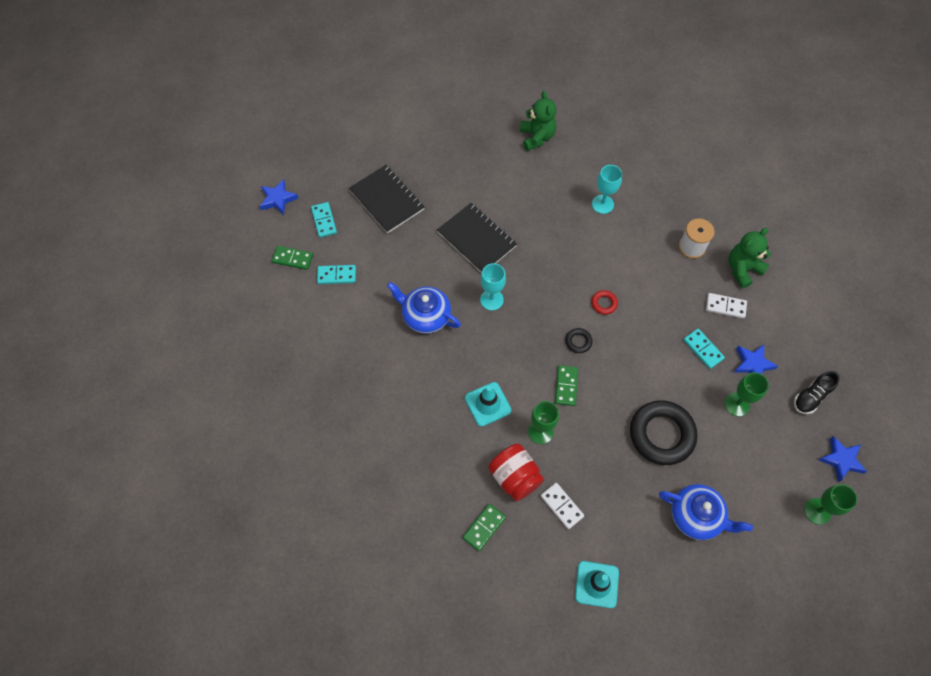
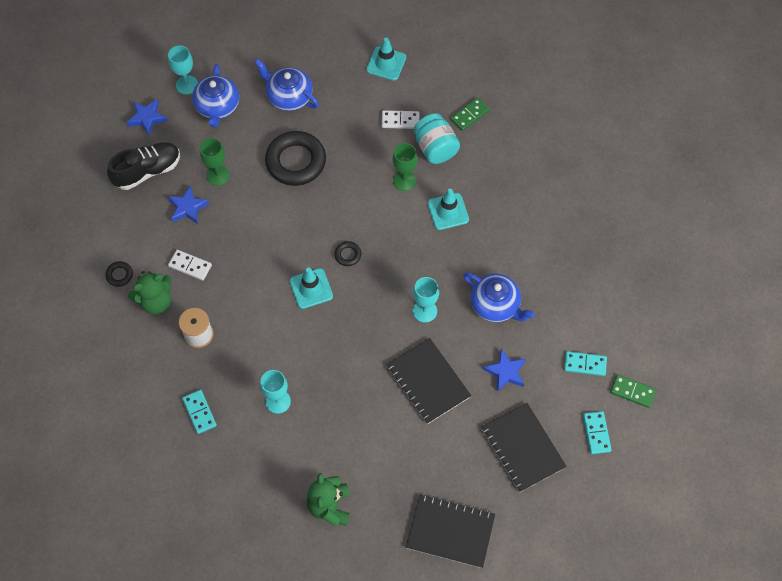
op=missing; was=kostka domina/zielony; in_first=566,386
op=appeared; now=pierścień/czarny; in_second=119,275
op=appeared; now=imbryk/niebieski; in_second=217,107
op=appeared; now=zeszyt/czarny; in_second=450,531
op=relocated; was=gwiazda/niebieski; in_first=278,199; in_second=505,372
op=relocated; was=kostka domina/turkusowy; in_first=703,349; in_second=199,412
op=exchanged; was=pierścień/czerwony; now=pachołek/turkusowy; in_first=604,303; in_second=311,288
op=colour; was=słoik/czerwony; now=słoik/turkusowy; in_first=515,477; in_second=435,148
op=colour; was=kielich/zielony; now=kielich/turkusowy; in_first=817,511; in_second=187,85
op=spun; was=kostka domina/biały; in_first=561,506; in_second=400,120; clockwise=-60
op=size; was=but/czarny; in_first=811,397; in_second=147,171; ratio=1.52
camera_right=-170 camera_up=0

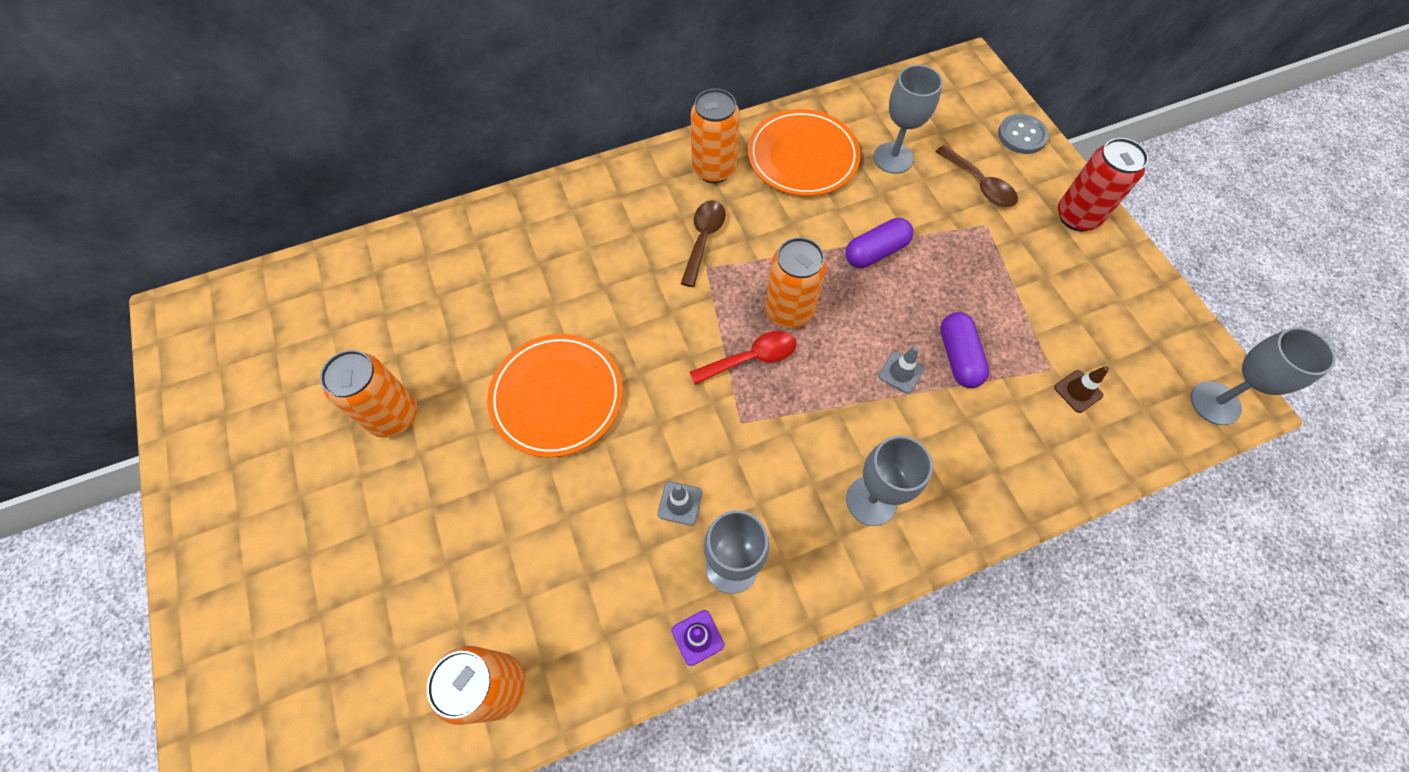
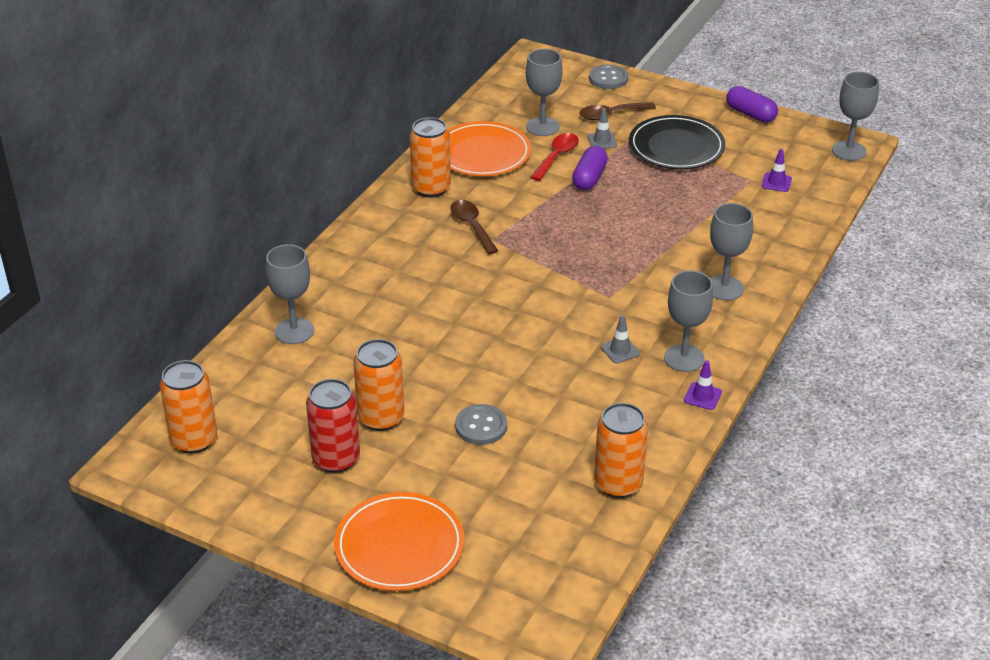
op=appeared; now=kielich/szary; in_second=294,331
op=appeared; now=guzik/szary; in_second=481,426
op=appeared; now=talerz/czarny; in_second=676,147
op=relocated; was=talerz/pomarańczowy; in_first=557,396; in_second=399,546
op=relocated; was=łyżka/czerwony; in_first=751,358; in_second=556,157
op=relocated; was=puszka/pomarańczowy; in_first=788,311; in_second=194,440
op=relocated; was=pachołek/szary; in_first=901,372; in_second=602,141
op=relocated; was=kapsułka/fioletowy; in_first=958,357; in_second=750,114
op=relocated; was=puszka/czerwony; in_first=1077,216; in_second=336,459
op=colour; was=pachołek/brązowy; now=pachołek/fioletowy; in_first=1078,391; in_second=776,182
op=spun; was=łyżka/brązowy; in_first=979,184; in_second=611,115; clockwise=150
camera_right=-40 camera_up=-25

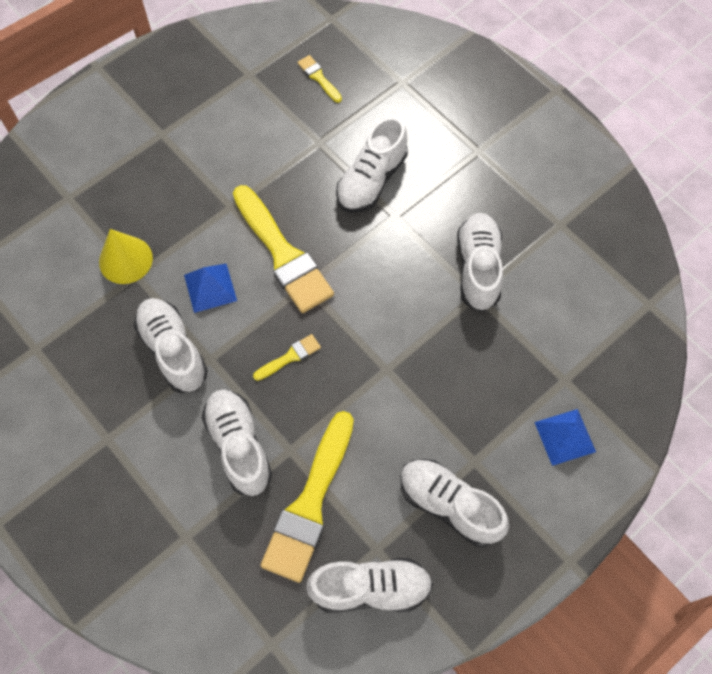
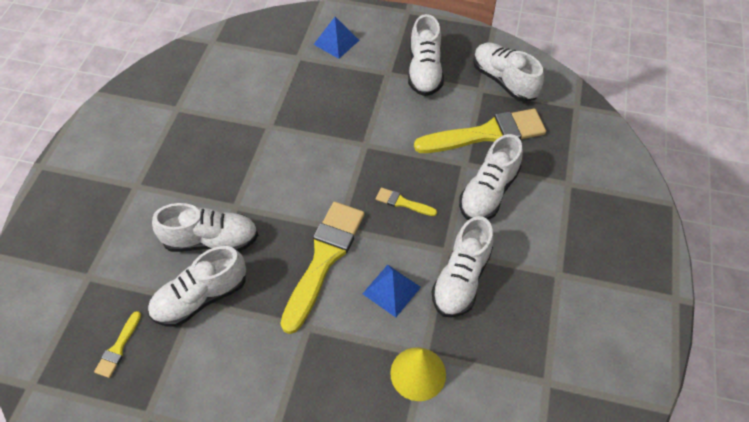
op=relocated; was=but/biały; in_first=478,268; in_second=201,297
camera_right=-125 camera_up=-10

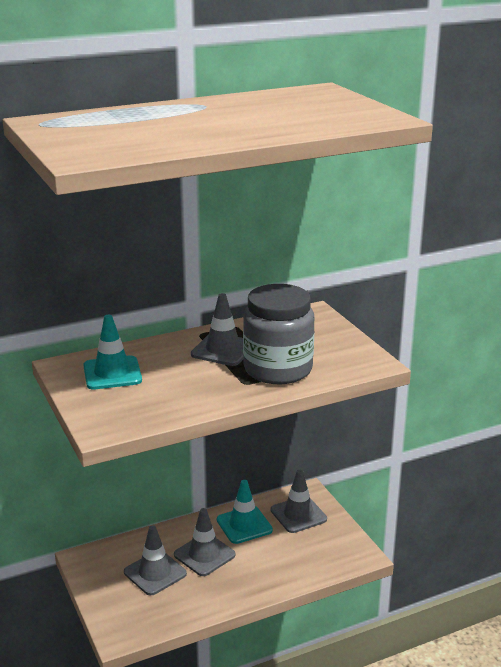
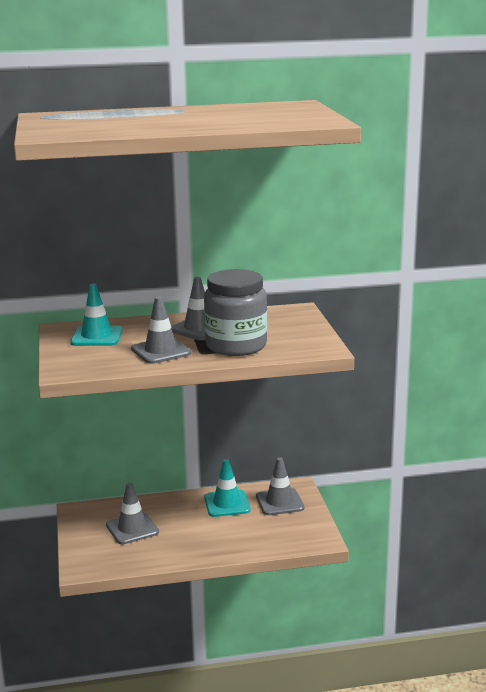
op=relocated; was=pachołek/szary; in_first=204,555; in_second=161,351
camera_right=15 camera_up=-5

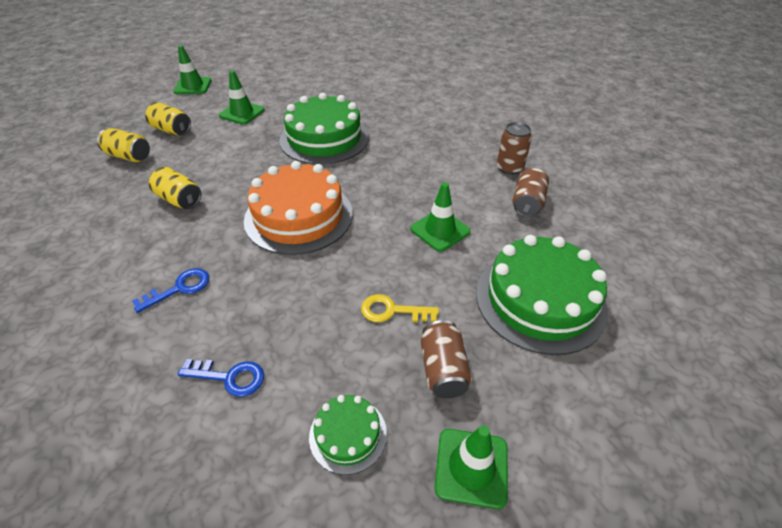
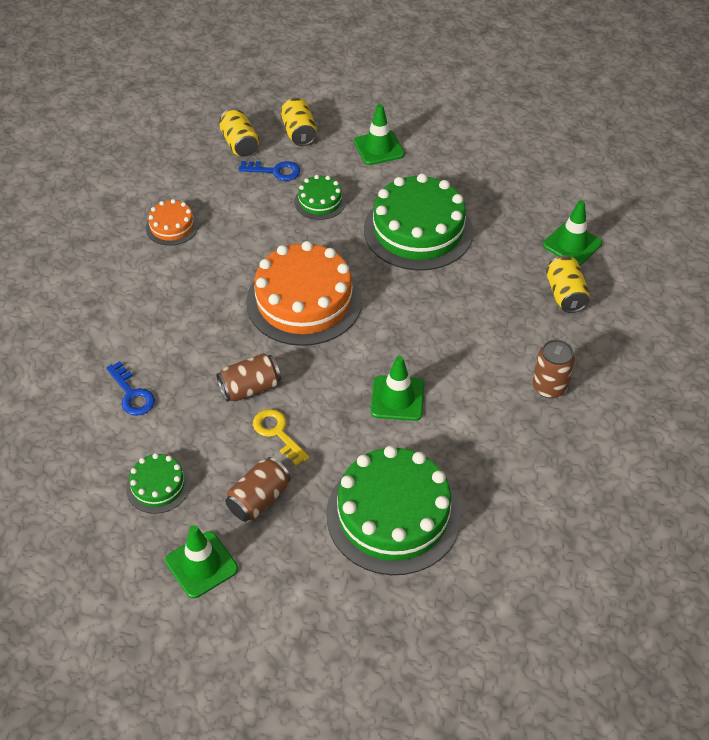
op=appeared; now=tort/pomarańczowy; in_second=172,226
op=appeared; now=tort/zielony; in_second=320,201
op=relocated; was=klucz/niebieski; in_first=179,288; in_second=275,171
op=relocated; was=puszka/żółty; in_first=179,200; in_second=565,294
op=relocated; was=pachołek/zielony; in_first=193,86; in_second=572,244
op=relocated; was=puszka/brązowy; in_first=527,203; in_second=250,388
camera_right=45 camera_up=5

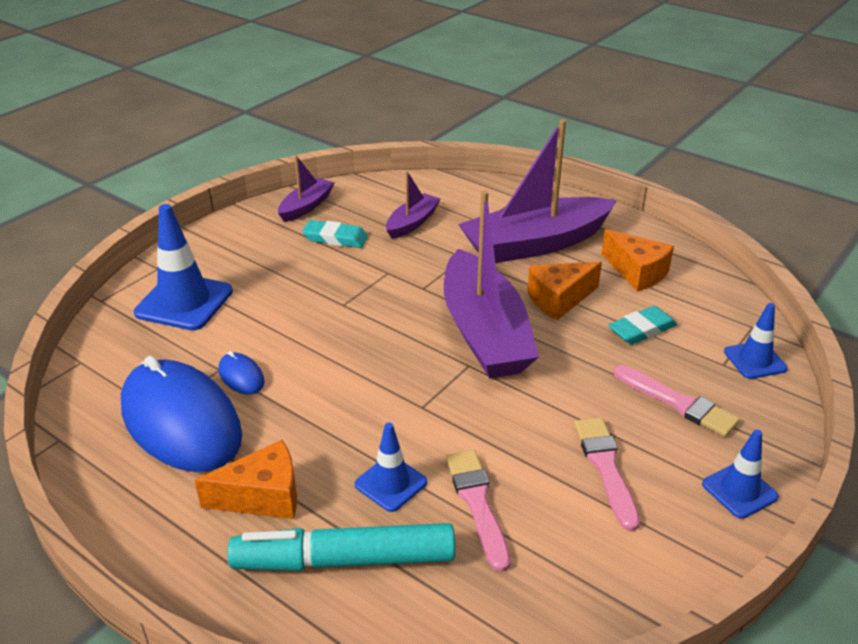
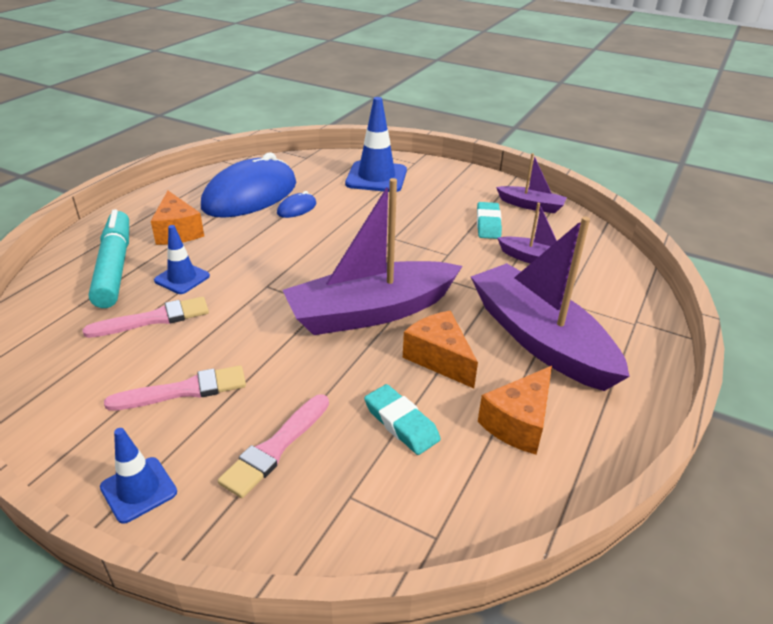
op=missing; was=pachołek/niebieski; in_first=755,360
camera_right=80 camera_up=0

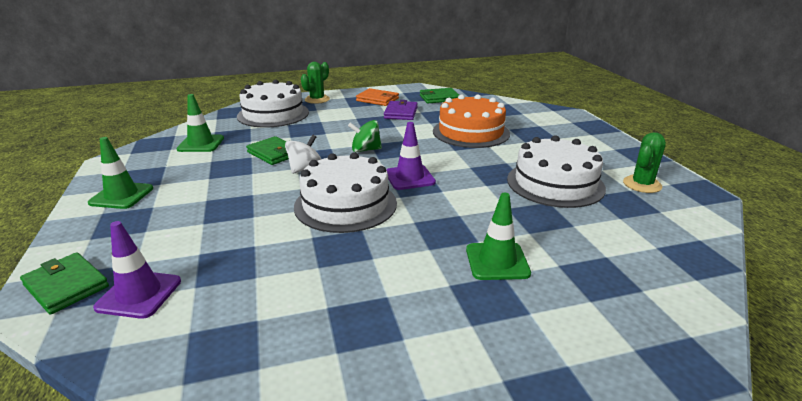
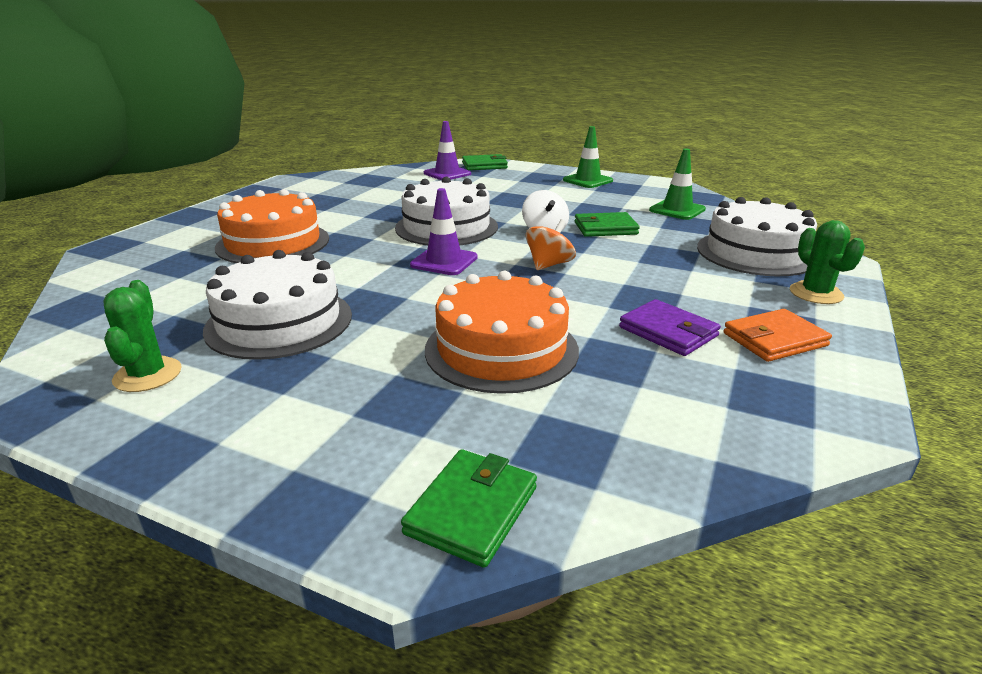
op=relocated; was=portfel/zielony; in_first=439,98; in_second=472,510
op=exchanged; was=pachołek/zielony; now=tort/pomarańczowy; in_first=497,261; in_second=273,243
op=colour; was=bączek/zielony; now=bączek/pomarańczowy; in_first=365,150; in_second=549,265
camera_right=130 camera_up=0

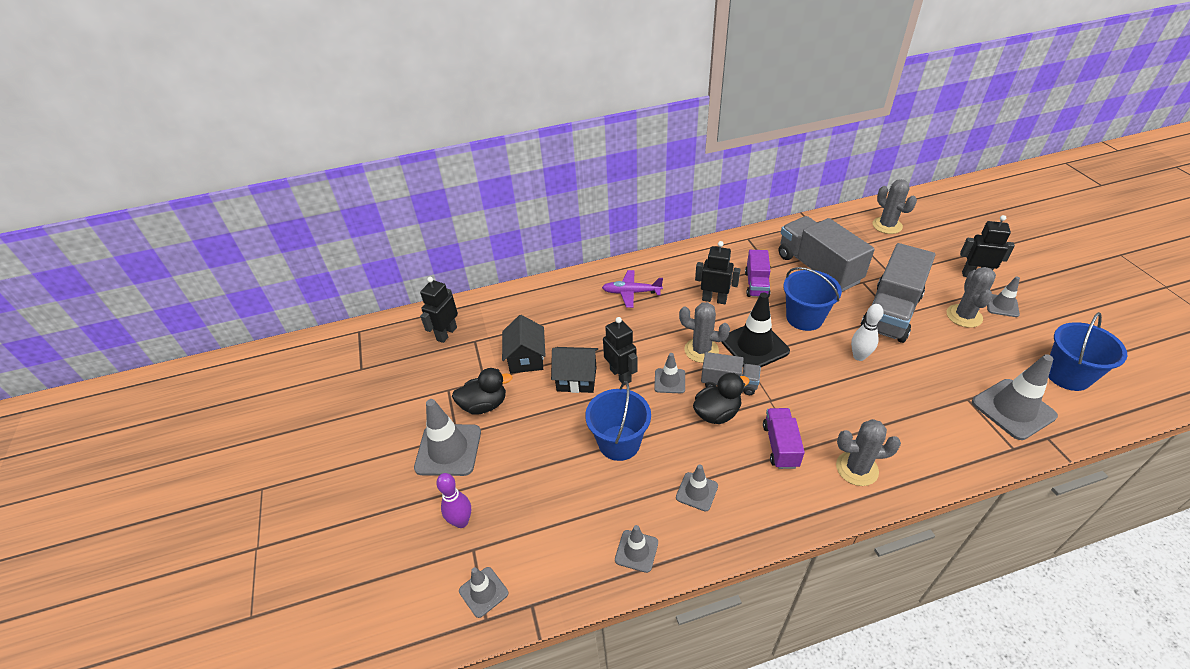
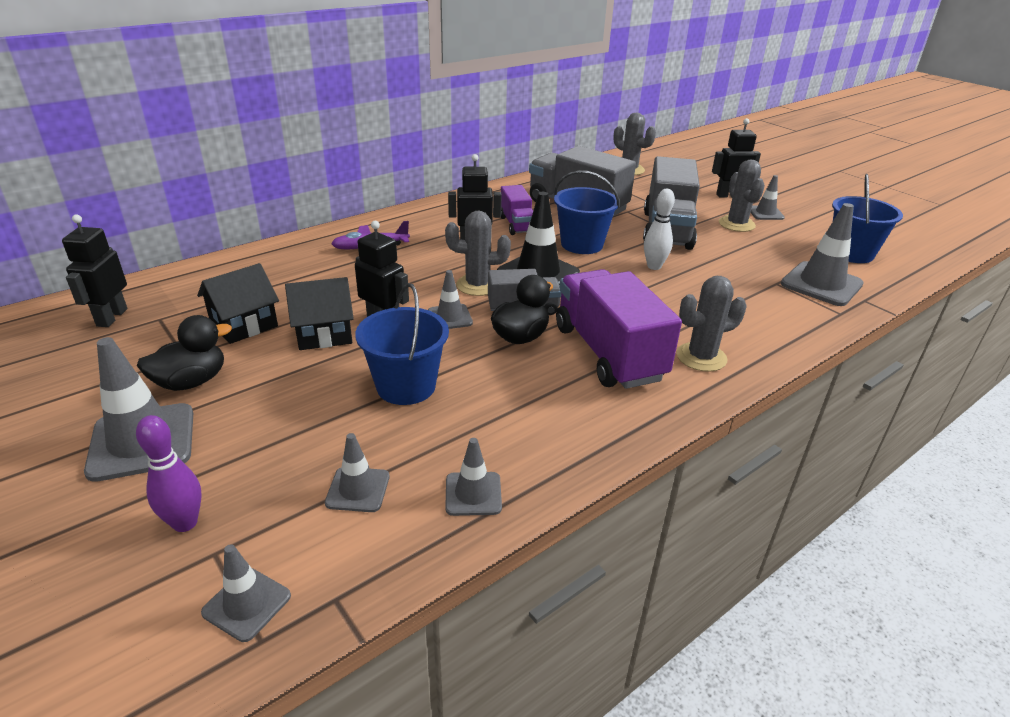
op=relocated; was=pachołek/szary; in_first=697,491; in_second=358,489
op=spun; was=domek/czarny; in_first=526,358; in_second=244,325; clockwise=75
op=size; was=ciężarówka/fioletowy; in_first=780,446; in_second=608,353; ratio=1.84
camera_right=-25 camera_up=-10

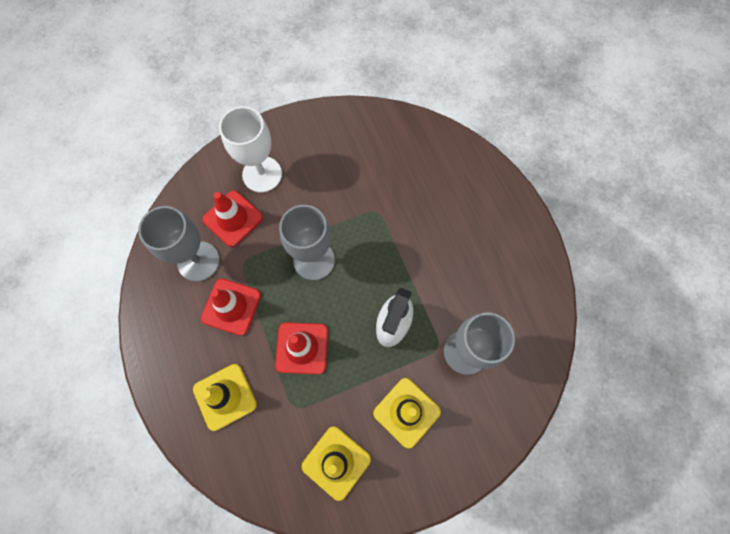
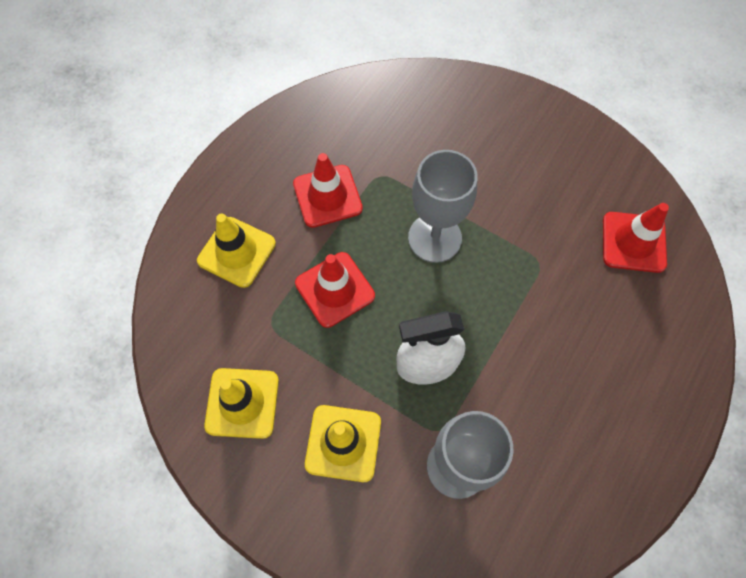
op=missing; was=kielich/szary; in_first=198,261
op=missing; was=kielich/biały; in_first=262,174
op=relocated; was=pachołek/czerwony; in_first=233,218; in_second=633,242
camera_right=55 camera_up=-5

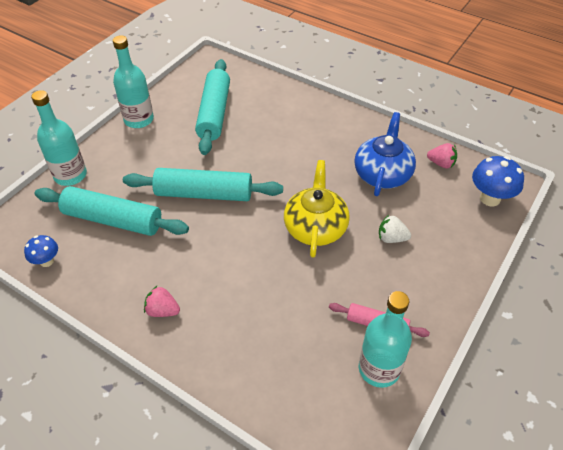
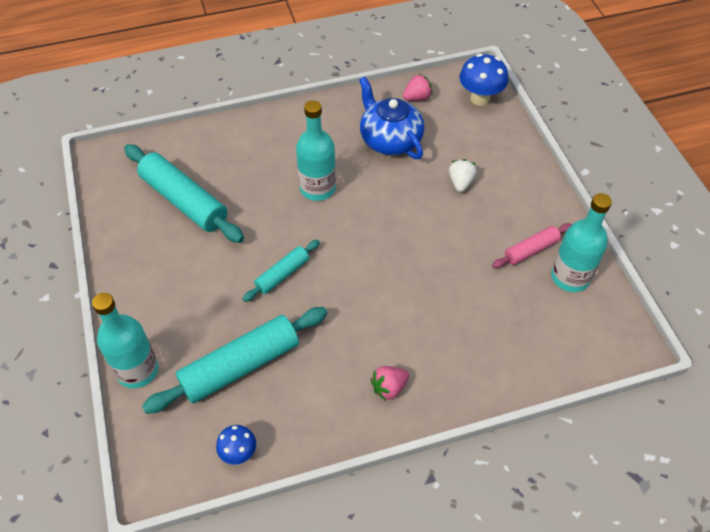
op=missing; was=imbryk/żółty; in_first=315,227
op=relocated; was=butelka/turkusowy; in_first=139,119; in_second=317,188
op=spun; was=truskawka/biały; in_first=391,238; in_second=460,183; clockwise=135
op=size; was=wałek do ciasta/turkusowy; in_first=204,194; in_second=282,274; ratio=0.54
camera_right=-50 camera_up=5

